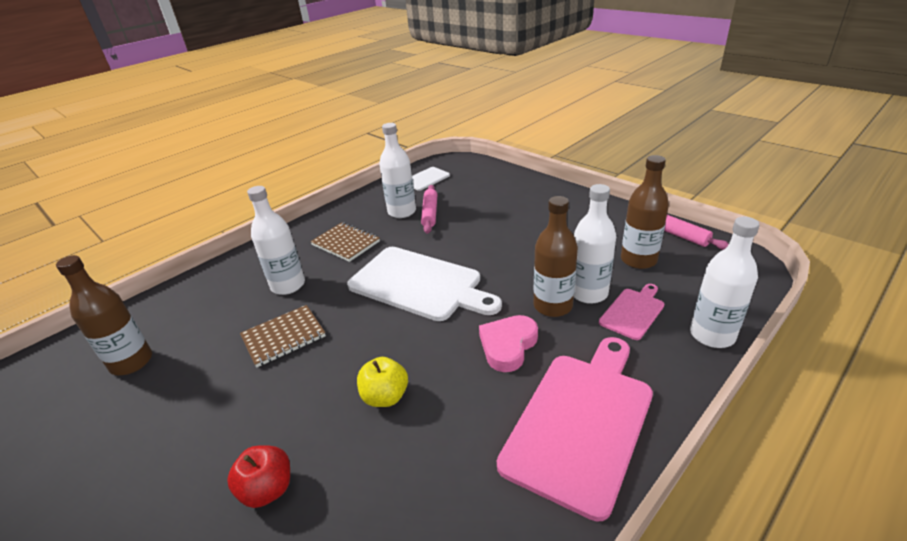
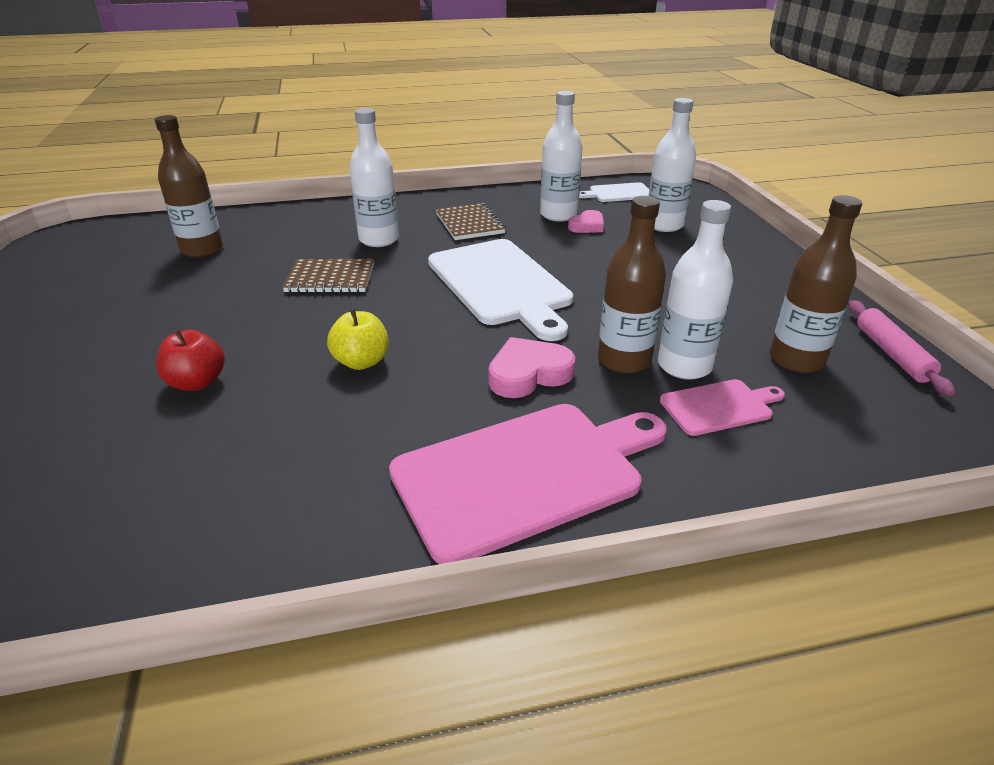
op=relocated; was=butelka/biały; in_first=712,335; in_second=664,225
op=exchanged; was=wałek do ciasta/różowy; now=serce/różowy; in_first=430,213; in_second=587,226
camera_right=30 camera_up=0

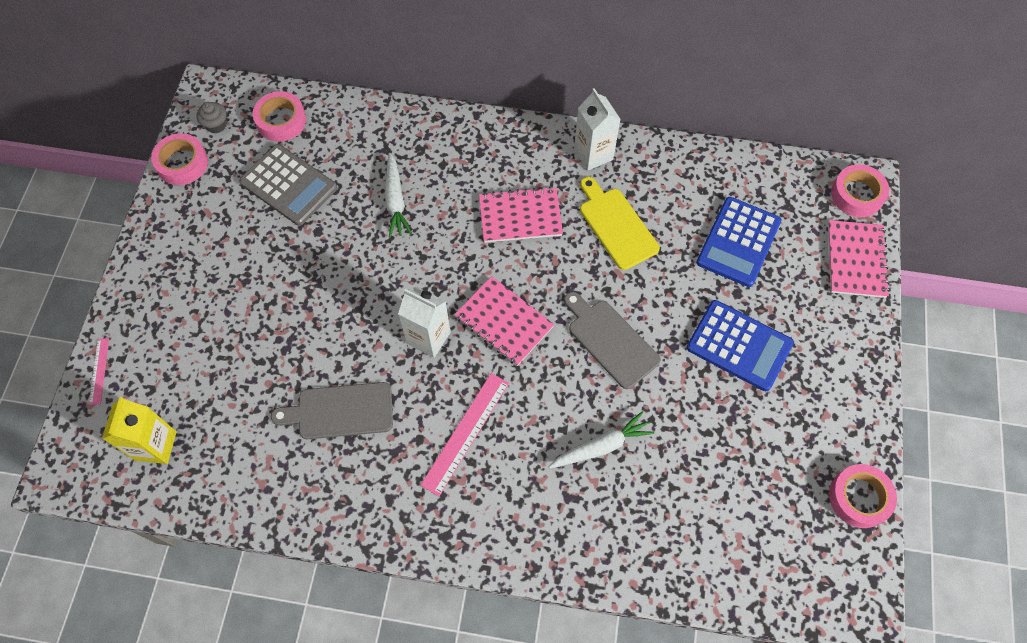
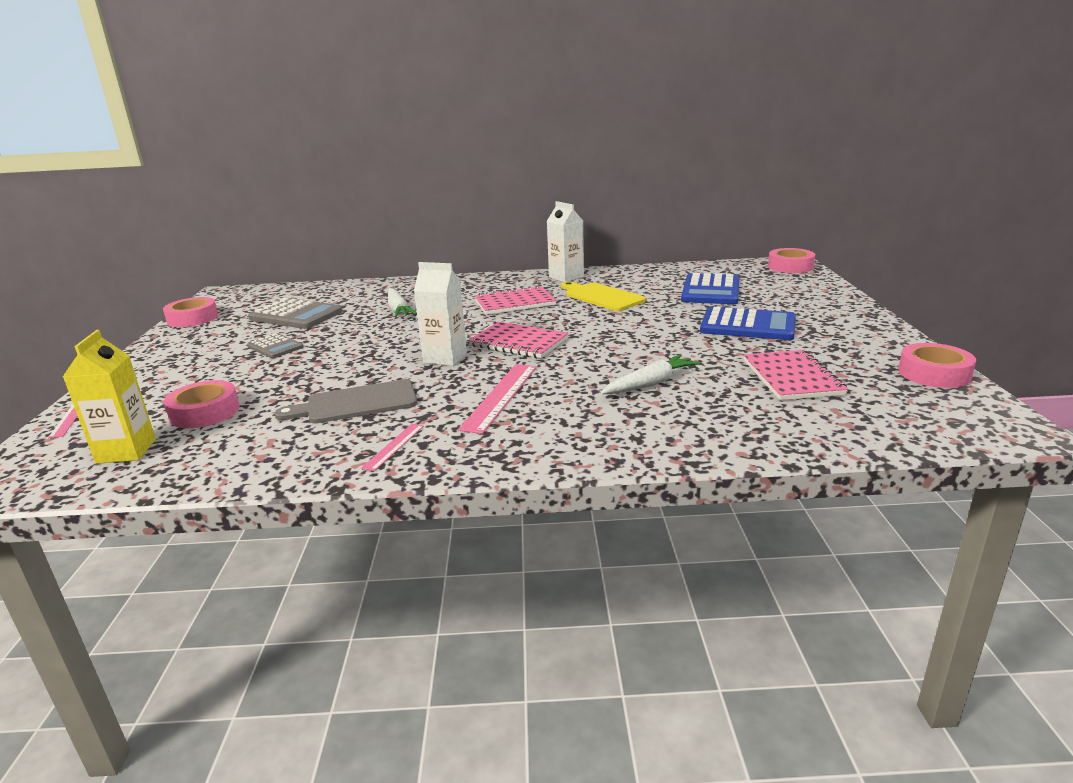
op=missing; was=muffinka/szary; in_first=216,125
op=missing; was=deska do krojenia/szary; in_first=610,340
op=appeared; now=kalkulator/szary; in_second=275,347
op=appeared; now=linijka/różowy; in_second=394,446
op=relocated; was=taśma klejąca/różowy; in_first=281,121; in_second=205,412
op=relocated; was=zeszyt/różowy; in_first=855,260; in_second=792,377
camera_right=-10 camera_up=-40

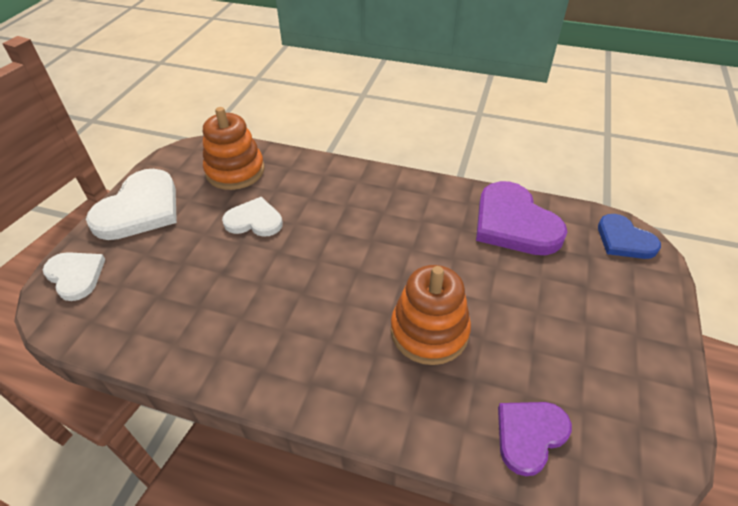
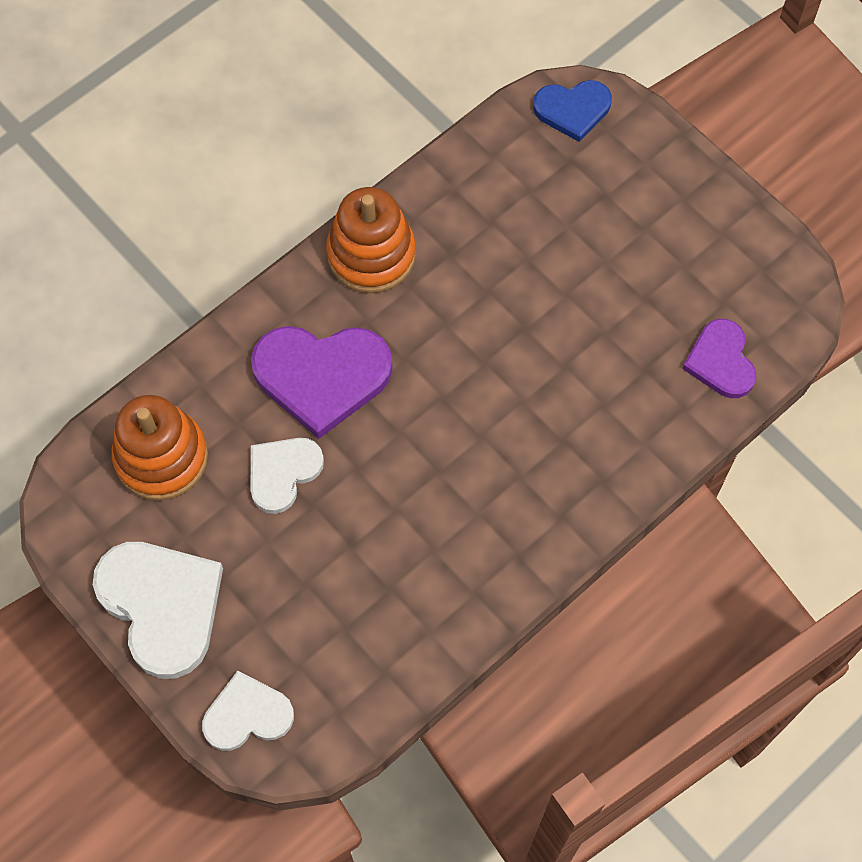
op=relocated; was=zabawka nakładanka/pomarańczowy; in_first=429,331; in_second=371,254
op=relocated; was=serce/fioletowy; in_first=514,223; in_second=321,376
camera_right=-60 camera_up=20

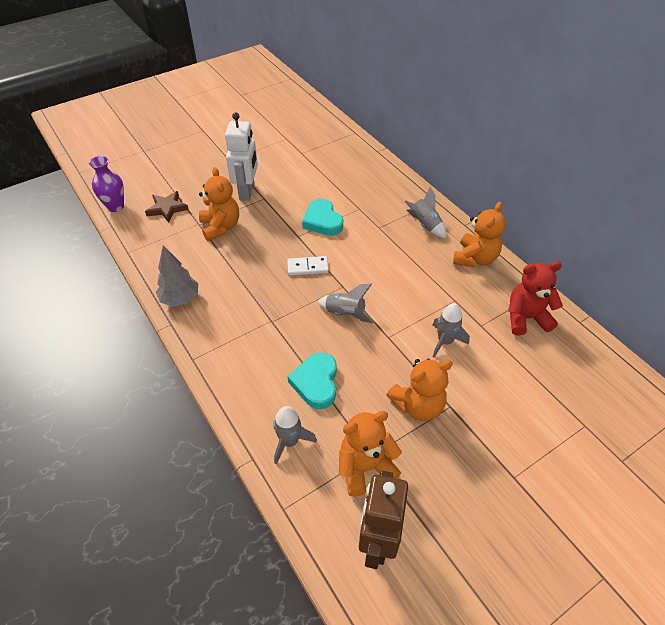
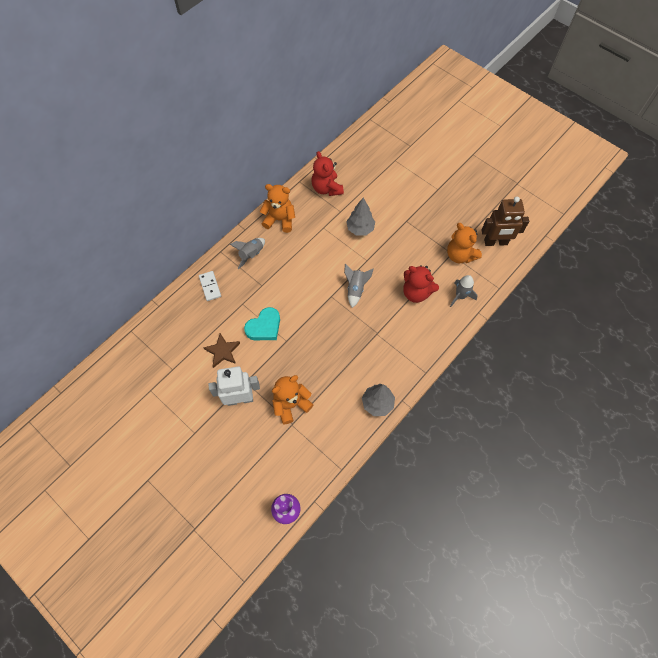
op=missing; was=miś/pomarańczowy; in_first=418,405
op=relocated; was=gwiazda/brązowy; in_first=167,208; in_second=223,351
op=relocated; was=kostka domina/biały; in_first=307,267; in_second=210,286
op=exchanged; was=serce/turkusowy; now=miś/czerwony; in_first=316,383; in_second=416,292
op=exchanged; was=rakieta/szary; now=drzewko/szary; in_first=445,341; in_second=360,229
camera_right=-105 camera_up=15

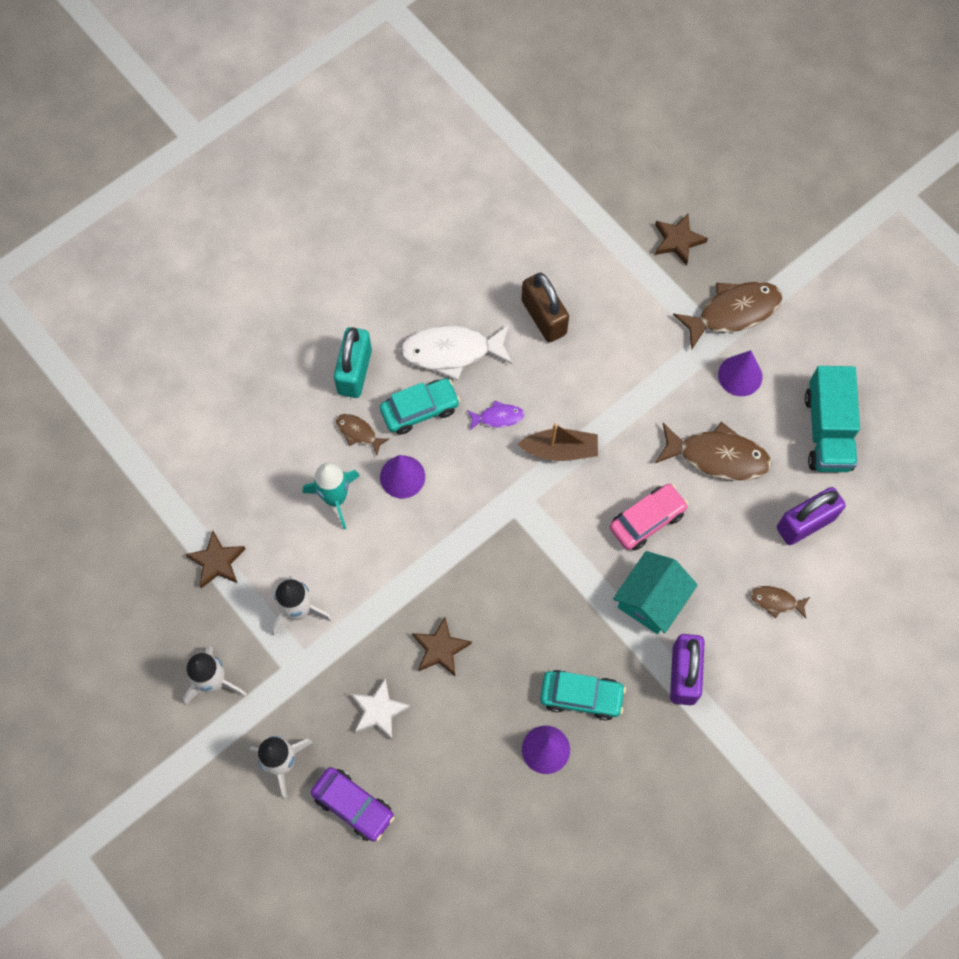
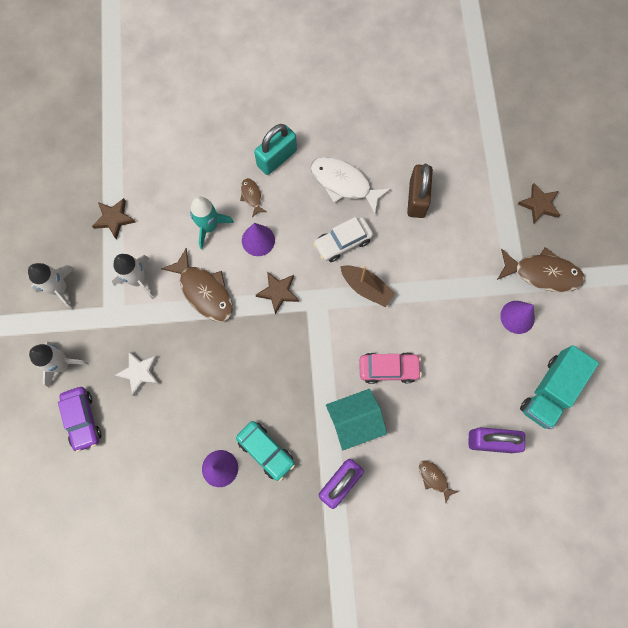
op=missing; was=samochód/turkusowy; in_first=420,410
op=relocated; was=gwiazda/brązowy; in_first=440,649; in_second=278,292
op=relocated; was=ryba/brązowy; in_first=718,456; in_second=204,291
op=exchanged; was=ryba/fioletowy; now=samochód/biały; in_first=498,417; in_second=343,242
camera_right=35 camera_up=5

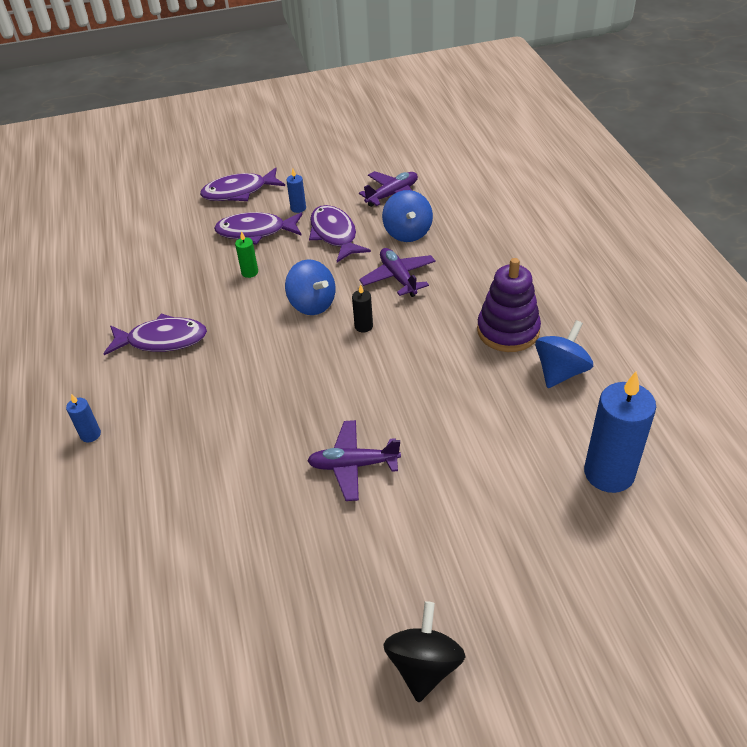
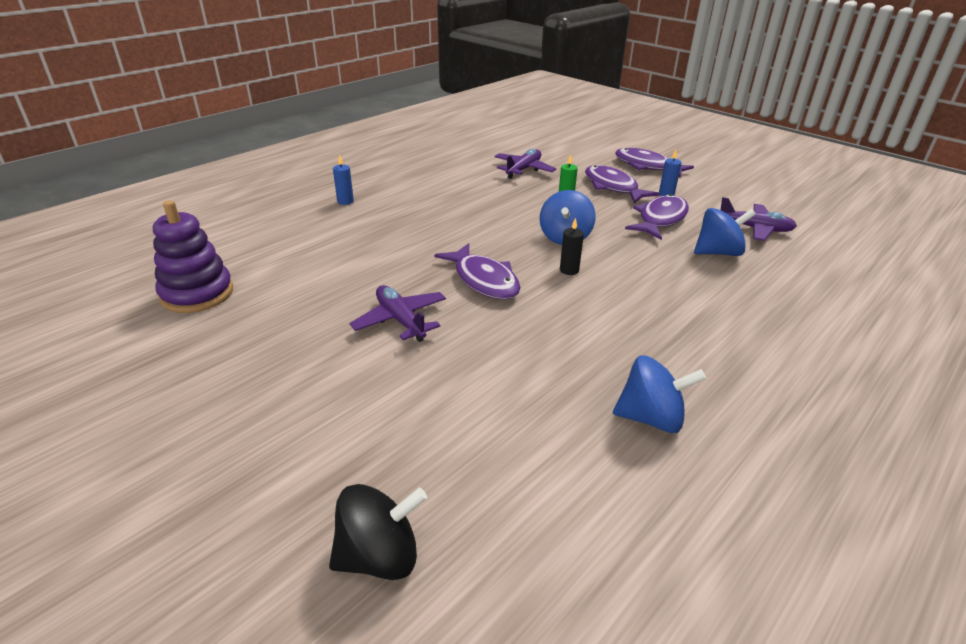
op=missing; was=świeca/niebieski; in_first=609,473
op=relocated; was=ryba/fioletowy; in_first=162,340; in_second=484,280
op=relocated; was=samolot/fioletowy; in_first=398,277; in_second=523,169
op=relocated; was=bączek/czarny; in_first=424,666; in_second=379,556
op=relocated; was=zabawka nakładanka/fioletowy; in_first=508,331; in_second=197,293
op=spun; was=bączek/niebieski; in_first=407,233; in_second=718,252; clockwise=-150
camera_right=55 camera_up=-10

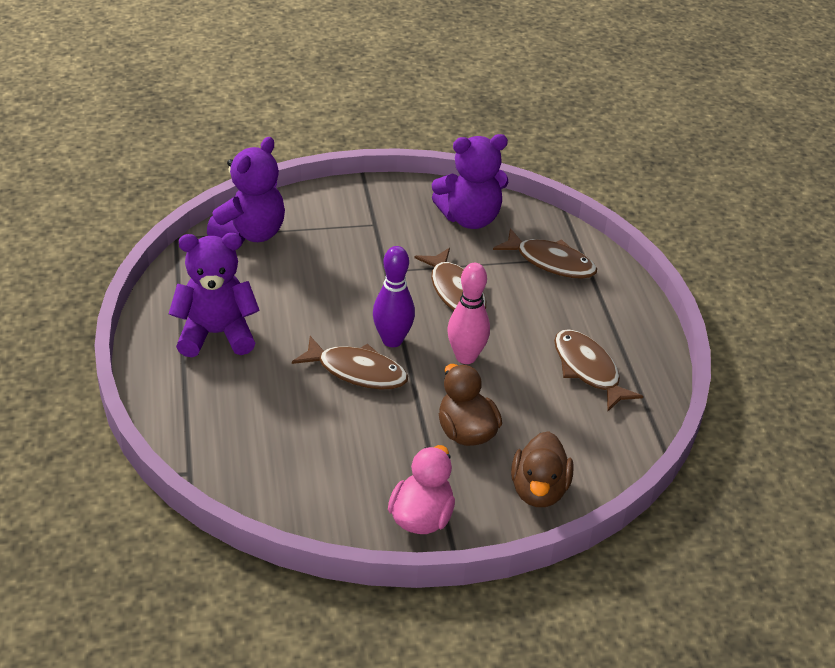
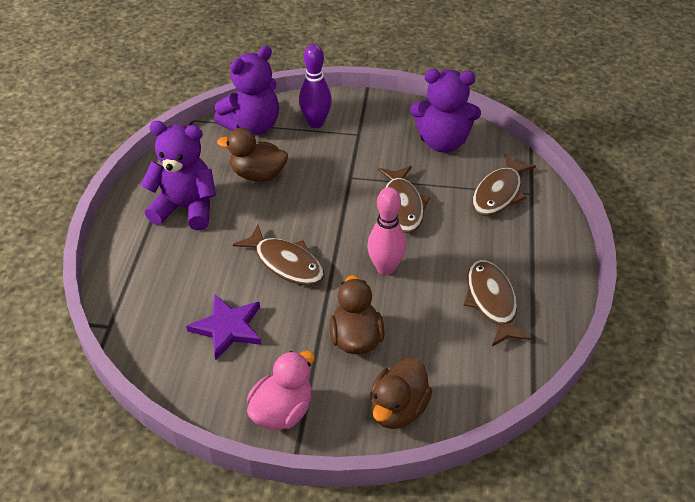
op=appeared; now=gwiazda/fioletowy; in_second=228,328
op=appeared; now=kaczka/brązowy; in_second=258,174
op=relocated; was=kręgiel/fioletowy; in_first=392,340; in_second=316,123
op=spun; was=ryba/brązowy; in_first=550,262; in_second=499,193; clockwise=75
camera_right=20 camera_up=5

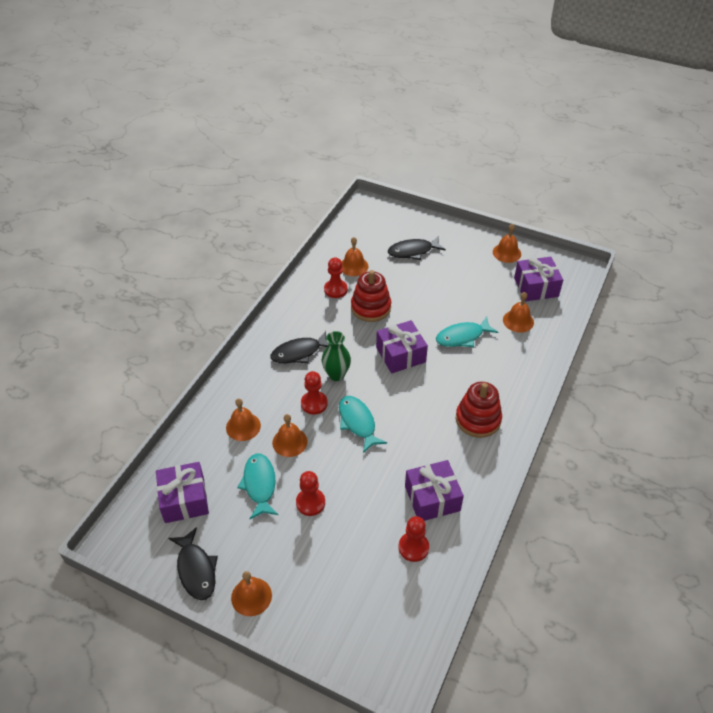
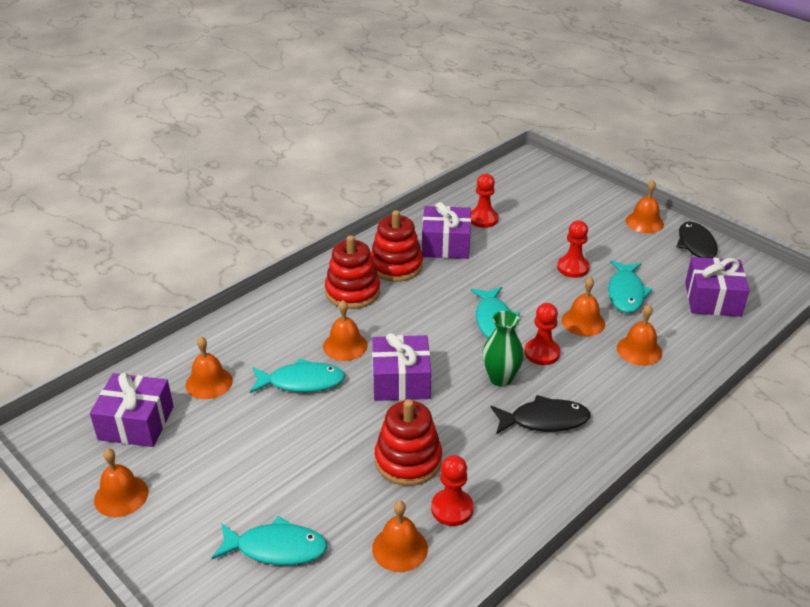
op=appeared; now=dzwonek/pomarańczowy; in_second=345,345
op=appeared; now=zabawka nakładanka/czerwony; in_second=396,266
op=colour; was=ryba/czarny; now=ryba/turkusowy; in_first=413,251; in_second=276,548
camera_right=-160 camera_up=-10

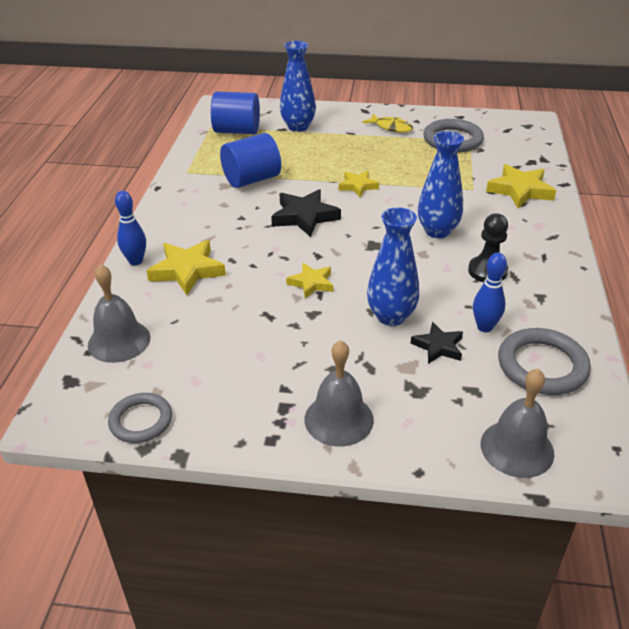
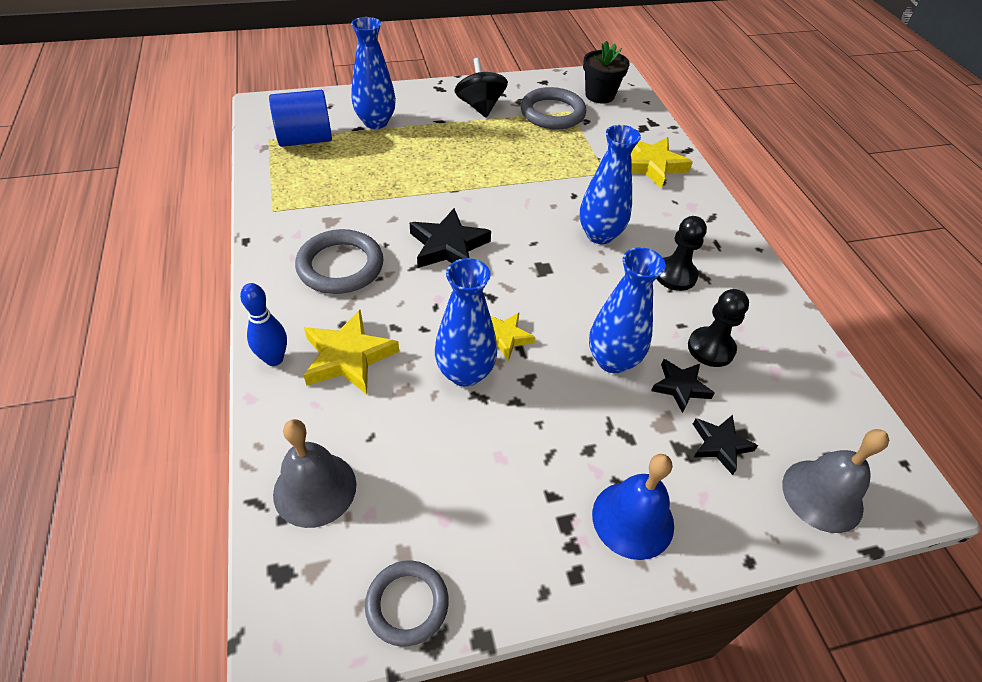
op=missing; was=walec/niebieski; in_first=252,179
op=missing; was=gwiazda/żółty; in_first=358,186
op=appeared; now=wazon/niebieski; in_second=465,373
op=appeared; now=doniczka/czarny; in_second=599,95
op=appeared; now=gwiazda/czarny; in_second=720,445
op=relocated; was=pierścień/szary; in_first=542,366; in_second=340,266
op=exchanged; was=ryba/żółty; now=bączek/czarny; in_first=391,127; in_second=480,107
op=exchanged; was=kręgiel/niebieski; now=pionek/czarny; in_first=484,327; in_second=711,348
op=colour; was=dzwonek/szary; now=dzwonek/niebieski; in_first=339,419; in_second=633,519
camera_right=-25 camera_up=10

